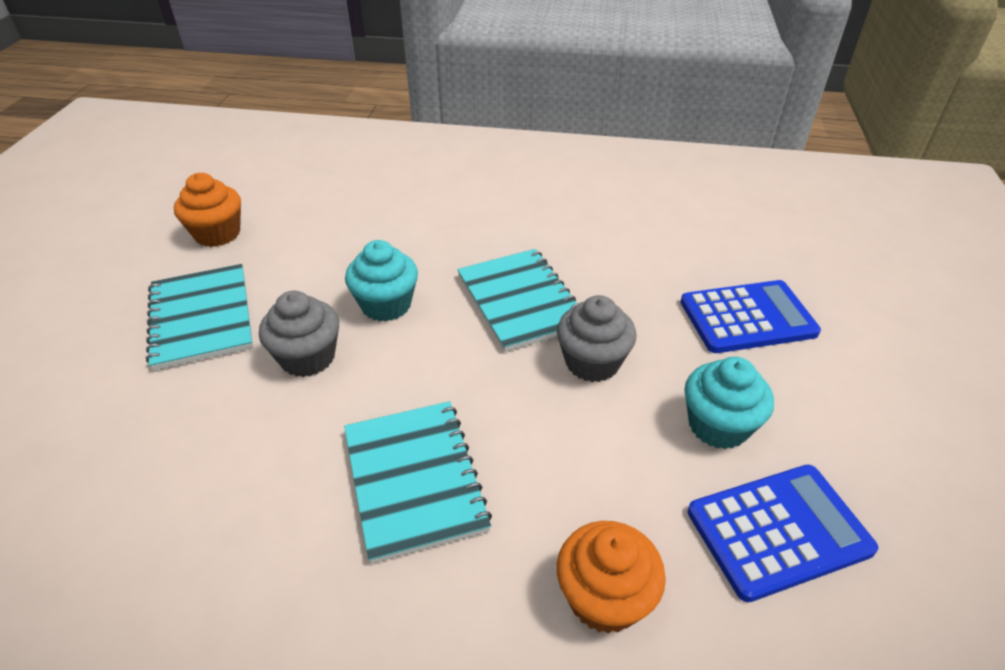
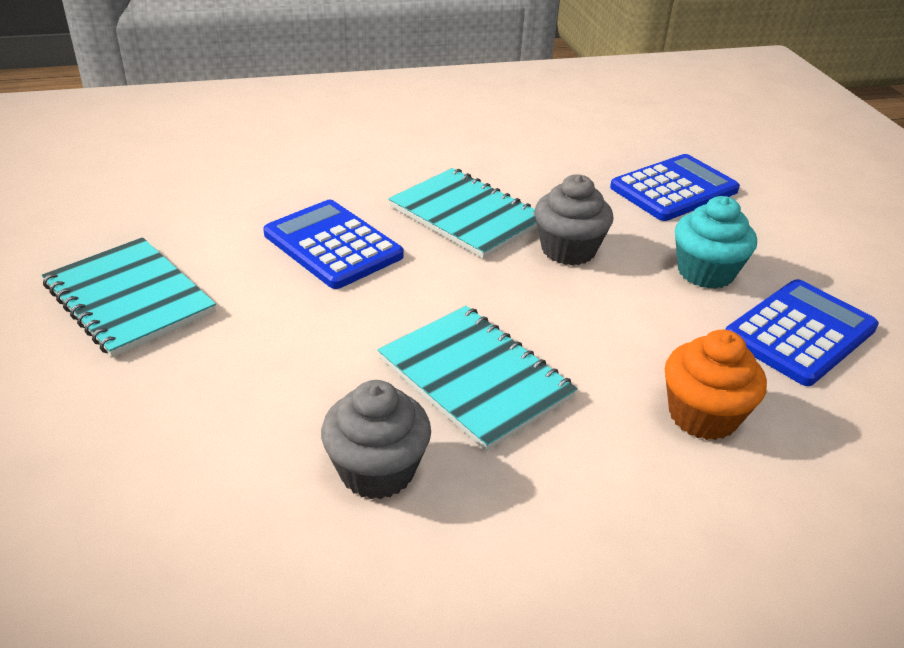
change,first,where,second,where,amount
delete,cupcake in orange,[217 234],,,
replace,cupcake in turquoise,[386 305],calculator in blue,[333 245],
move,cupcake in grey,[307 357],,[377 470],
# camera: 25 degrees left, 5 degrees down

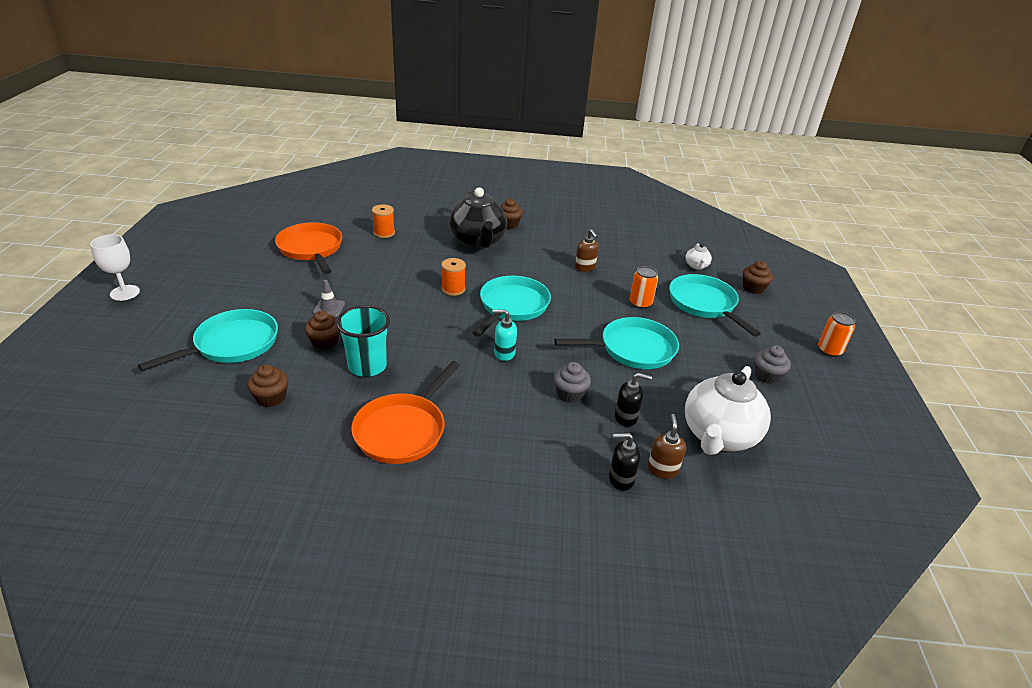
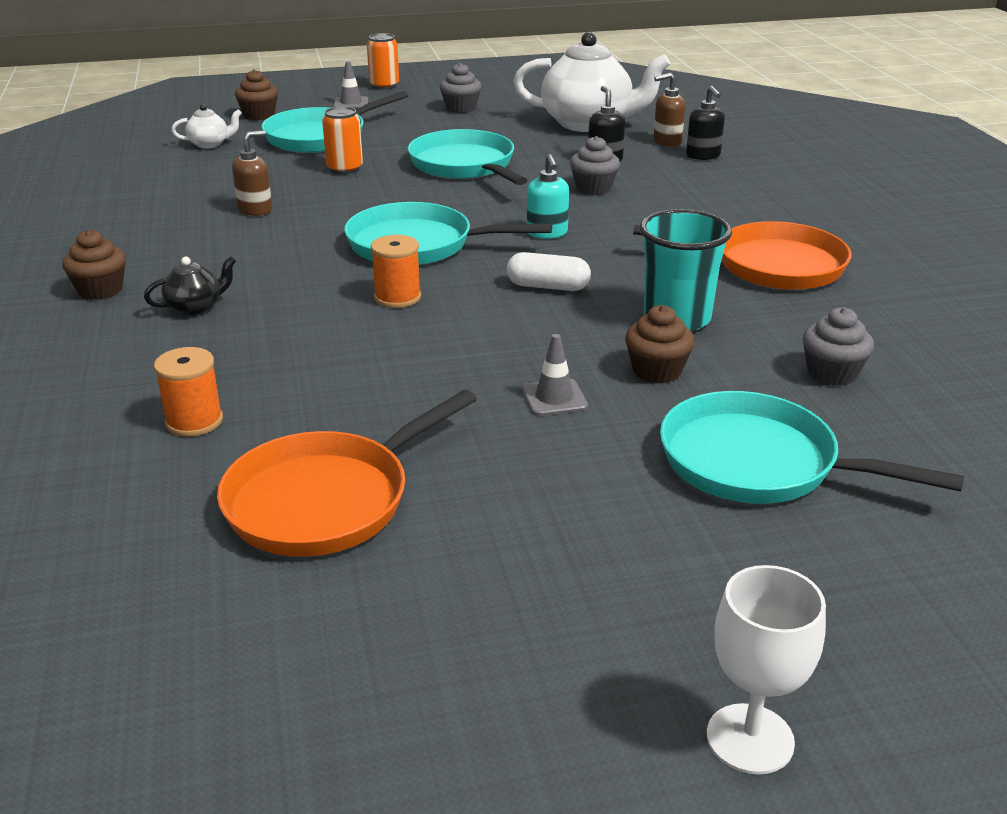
change,first,where,second,where,amount
resize,teapot in black,[478 242],,[195 307],x0.43
recolor,cupcake in brown,[271 398],cupcake in grey,[832 373],
insert,,,traffic cone in grey,[351 103],
insert,,,capsule in white,[548 287],
# camera: 105 degrees left, 5 degrees down

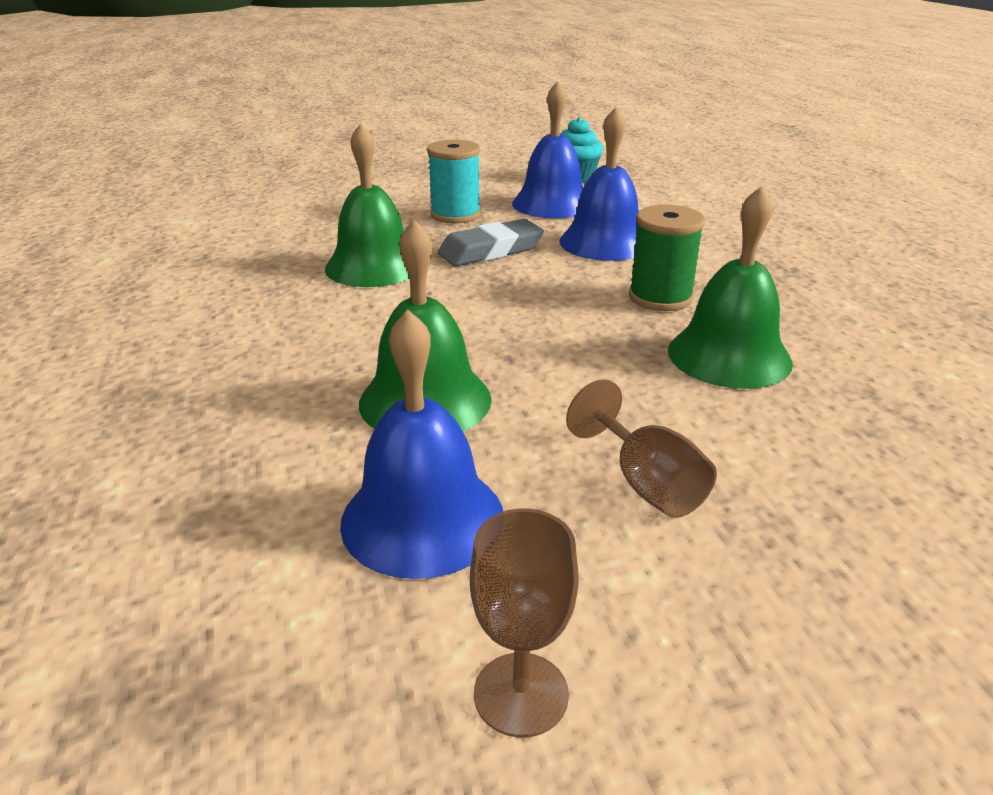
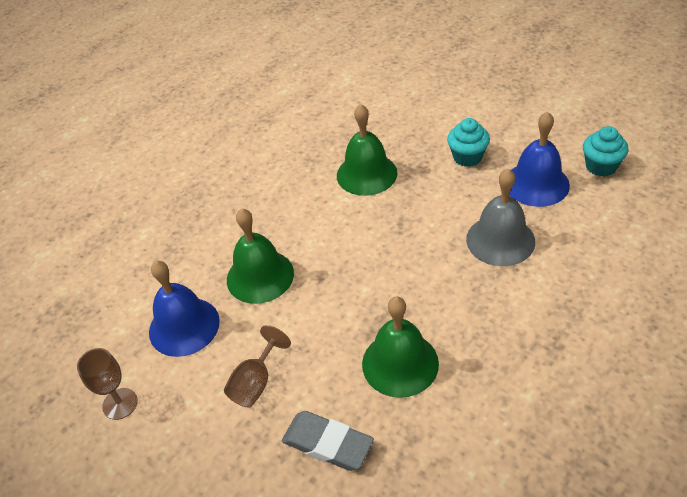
change,first,where,second,where,amount
recolor,bell in blue,[605 242],bell in grey,[500 240],
replace,spool in turquoise,[455 215],cupcake in turquoise,[467 157],
delete,spool in green,[660 297],,,
move,eraser in grey,[491 250],,[327 444],
# camera: 60 degrees right, 15 degrees up

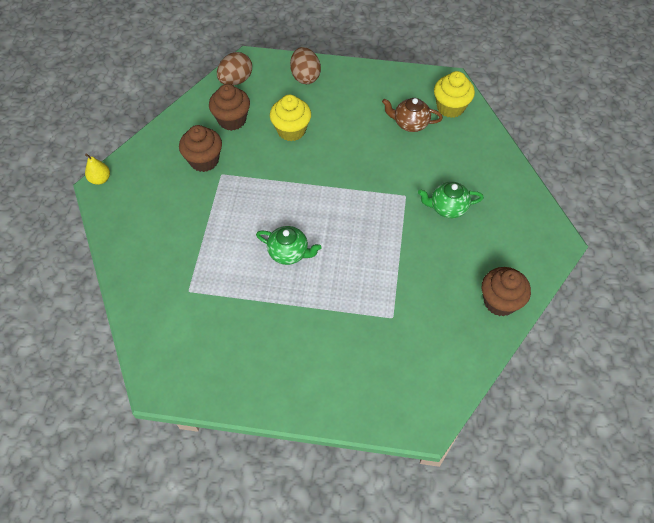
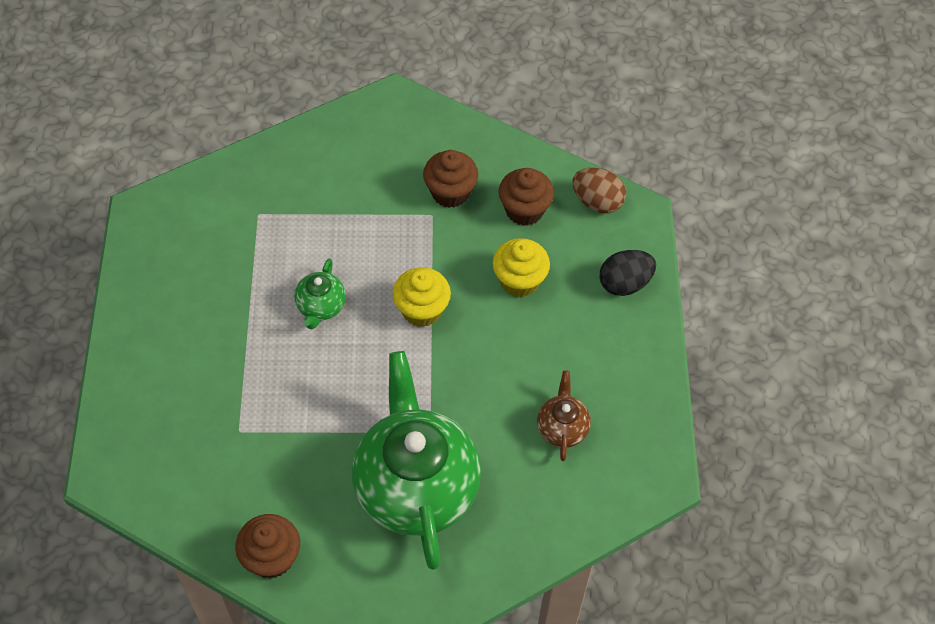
change,first,where,second,where,amount
recolor,egg in brown,[305 76],egg in black,[624 283],
move,cupcake in yellow,[450 107],,[422 310],
delete,pear in yellow,[100 179],,,
resize,teapot in green,[447 208],,[416 486],x2.30
# camera: 80 degrees right, 0 degrees up

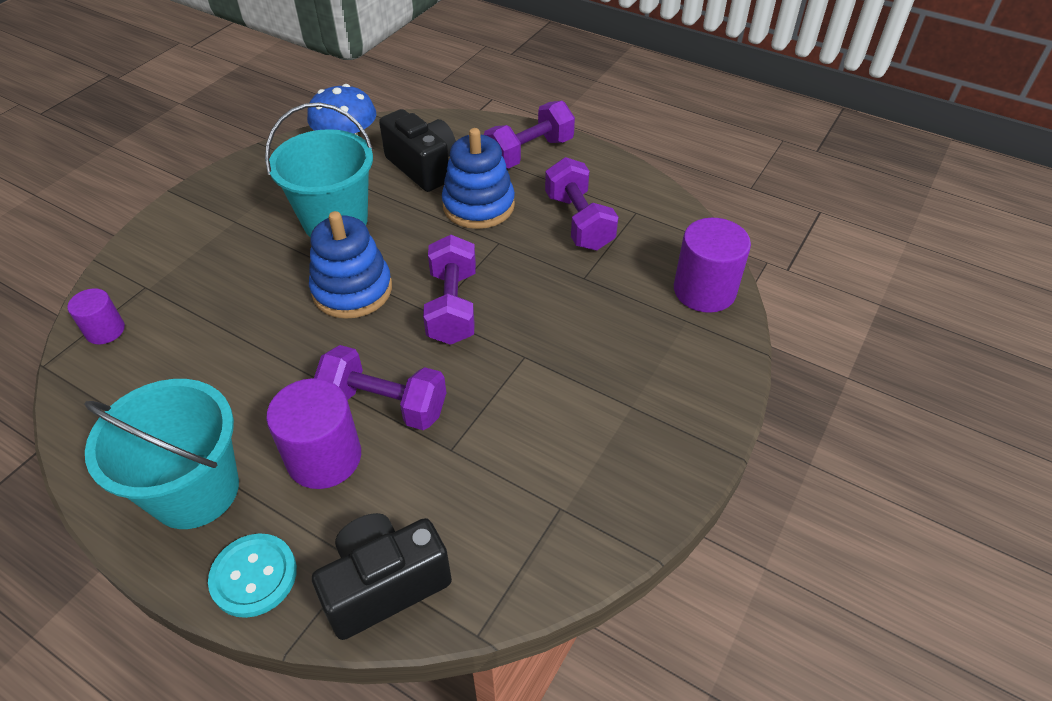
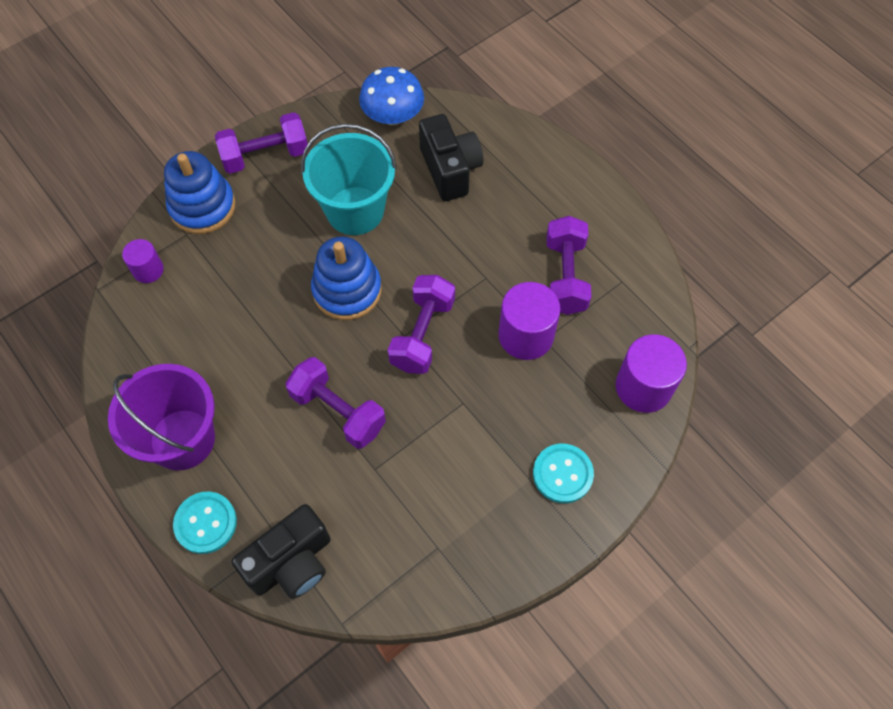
change,first,where,second,where,amount
move,dumbbell in purple,[529 153],,[266 156],
move,stacking toy in blue,[478 205],,[202 207],
move,cylinder in purple,[324 457],,[526 335],
recolor,bucket in turquoise,[195 490],bucket in purple,[182 439],
rotate,camera in black,[385 585],,[291 562],150 degrees clockwise
insert,,,button in turquoise,[562 474],
# camera: 20 degrees right, 15 degrees up

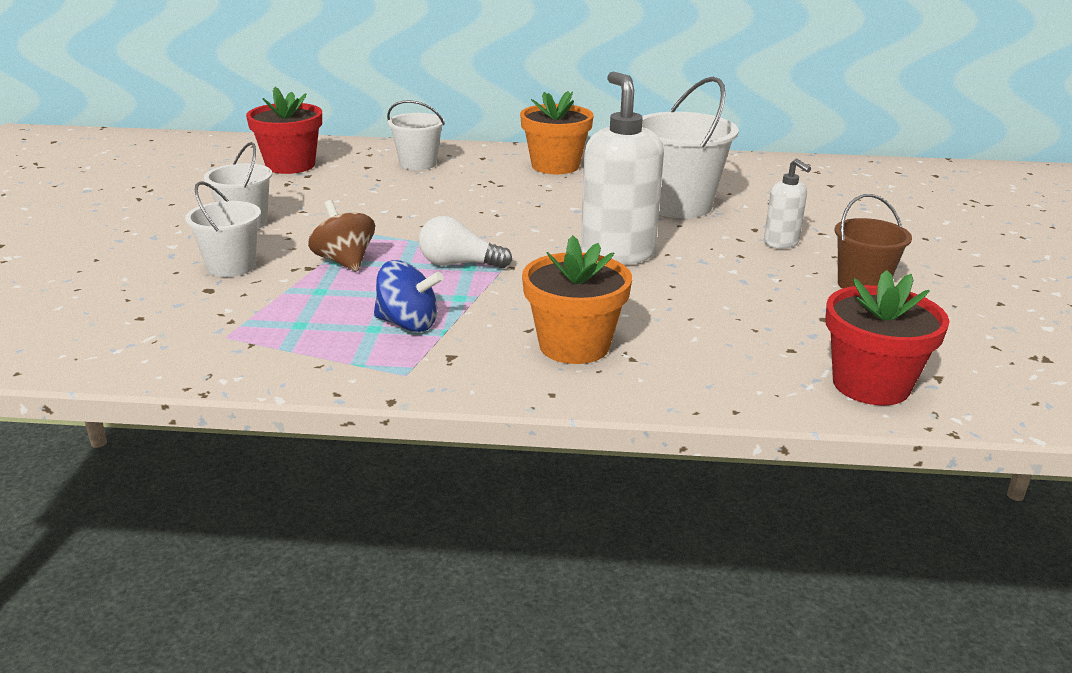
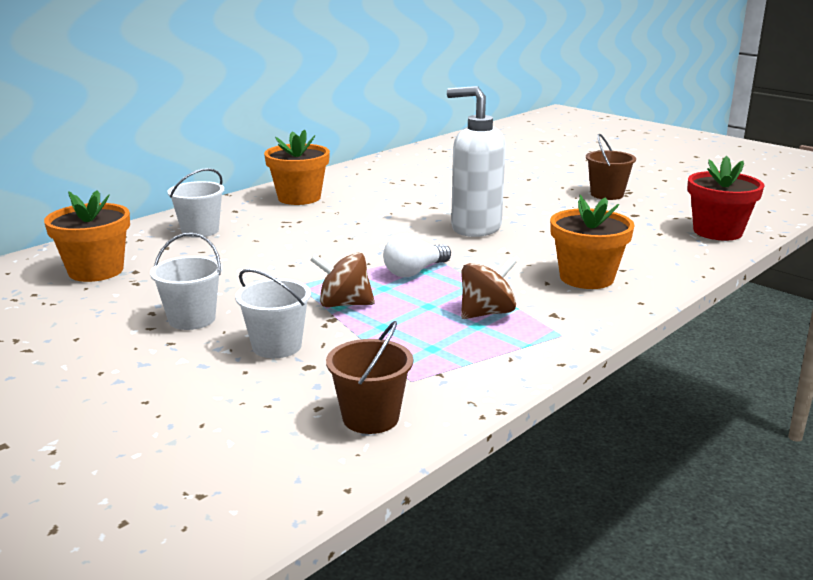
change,first,where,second,where,amount
delete,bucket in white,[678 205],,,
recolor,flower pot in red,[290 165],flower pot in orange,[96 271],
delete,soap dispenser in white,[781 243],,,
recolor,spinning top in blue,[408 324],spinning top in brown,[487 313],
insert,,,bucket in brown,[370 418],
# camera: 50 degrees left, 5 degrees down

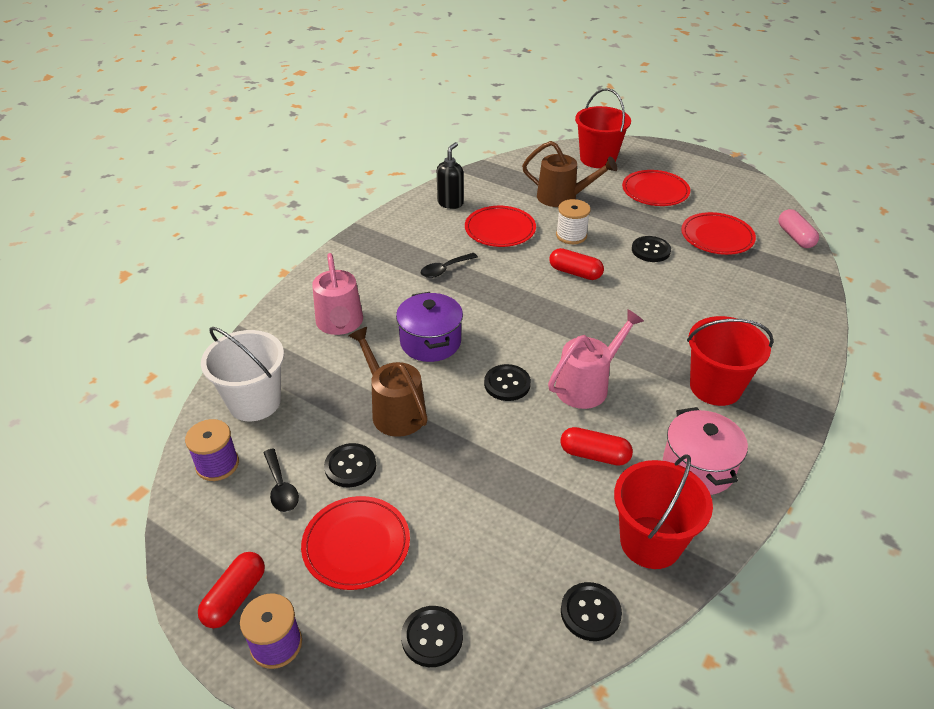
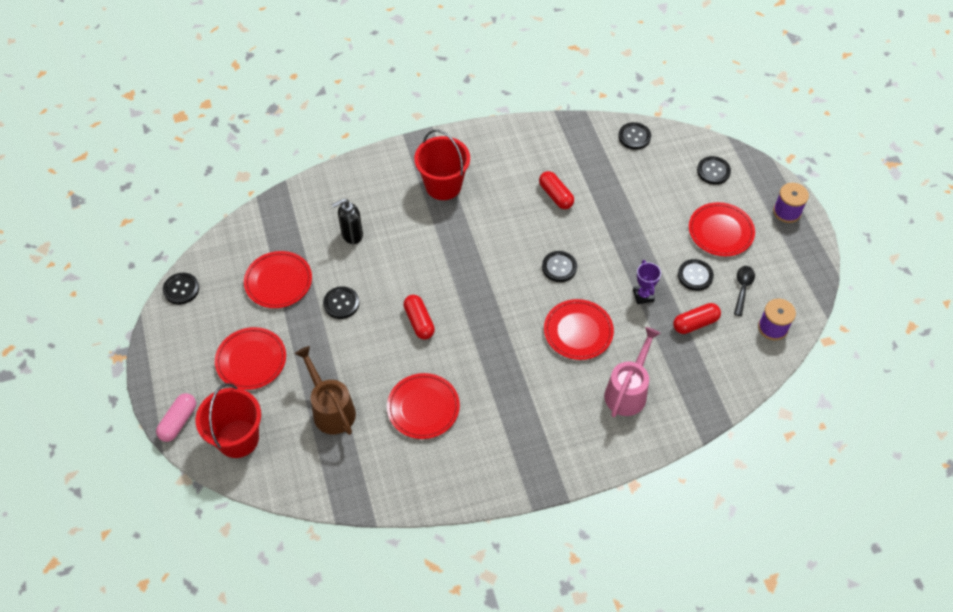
change,first,where,second,where,amount
move,soap dispenser in black,[450 203],,[351 235],
delete,spool in white,[571 235],,,
move,capsule in pink,[795 237],,[178 422],
delete,spoon in black,[444 269],,,
replace,pot in purple,[430 342],plate in red,[578 331],
delete,watering can in pink,[588 385],,,
delete,bucket in white,[254 402],,,
replace,watering can in brown,[394 410],trophy in purple,[643 295],
delete,pot in pink,[698 467],,,
delete,bucket in red,[650 542],,,
move,capsule in red,[235 597],,[695 323],
insert,,,button in black,[181 289],
# camera: 140 degrees left, 15 degrees up

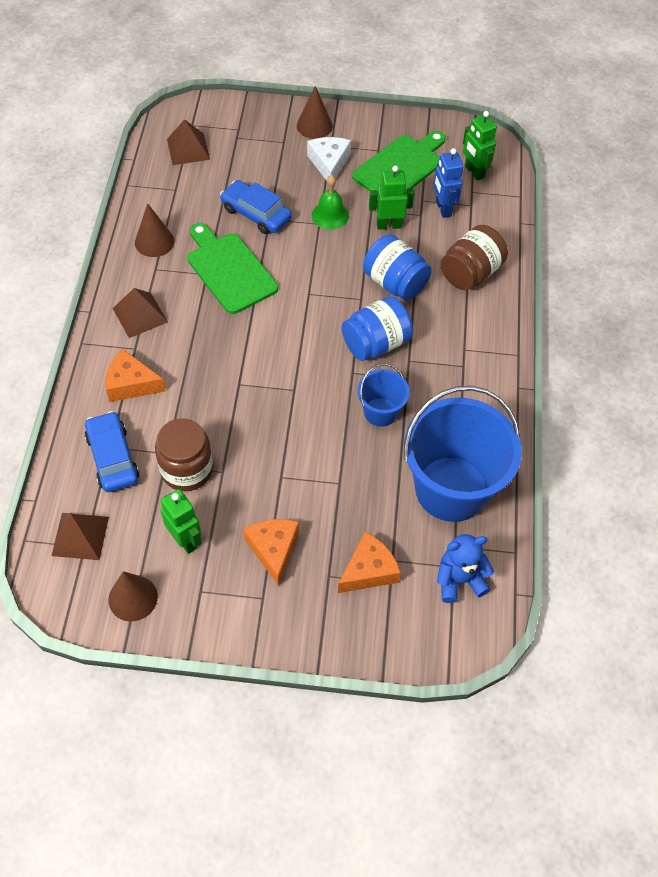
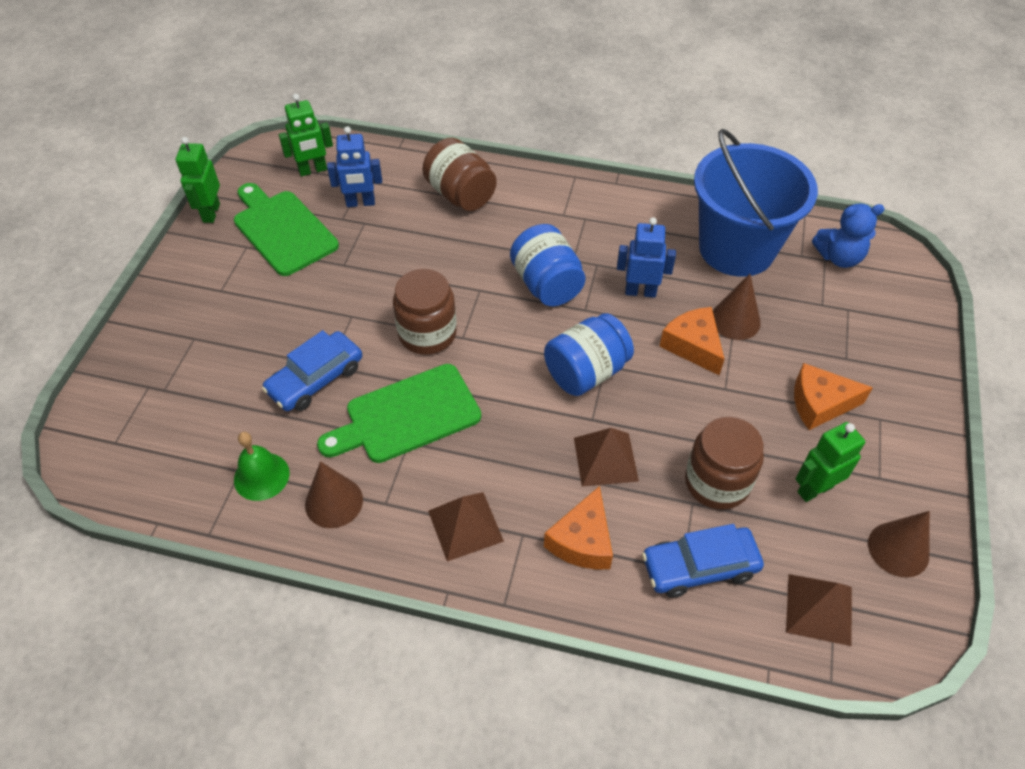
change,first,where,second,where,amount
move,cone in brown,[314 126],,[735 320],
move,pyramid in brown,[188 149],,[605 459],
delete,cheese in white,[329 164],,,
move,robot in green,[389 225],,[211 213],
move,bell in green,[330 215],,[261 476],
move,jar in blue,[395 283],,[586 372],
replace,bucket in blue,[380 412],robot in blue,[640 291],
move,cheese in orange,[368 570],,[693 346],
rotate,teddy bear in blue,[459 580],,[839 257],90 degrees counterclockwise
insert,,,jar in brown,[427 333],
# camera: 80 degrees left, 5 degrees down

